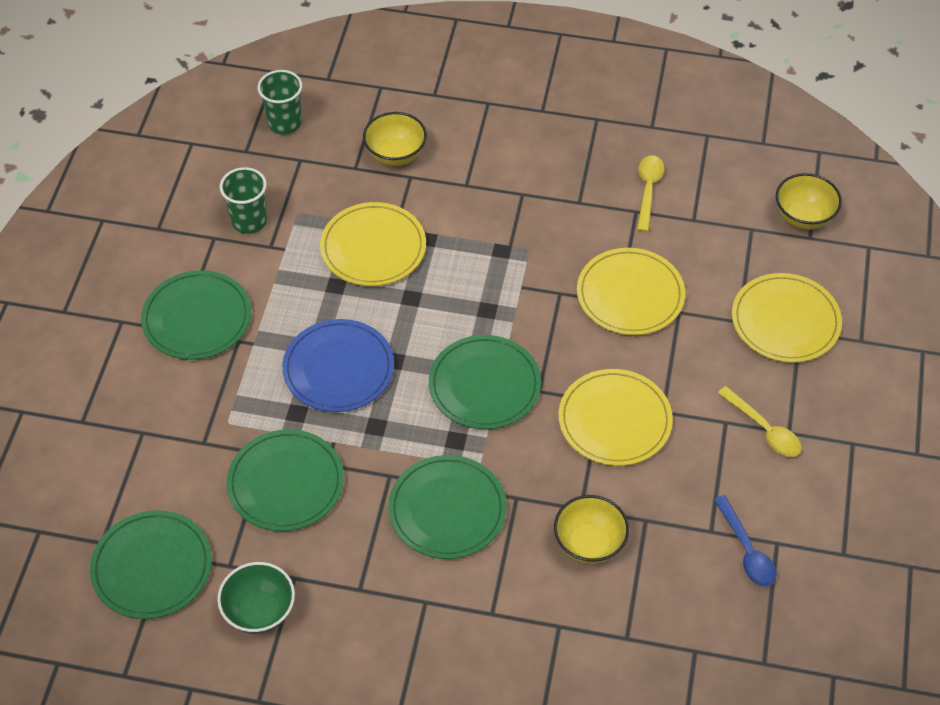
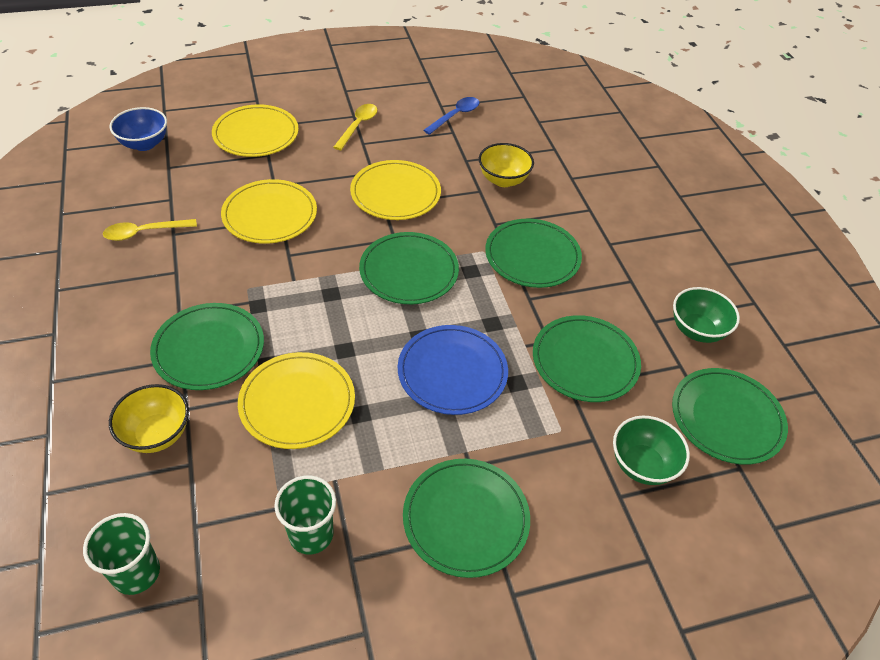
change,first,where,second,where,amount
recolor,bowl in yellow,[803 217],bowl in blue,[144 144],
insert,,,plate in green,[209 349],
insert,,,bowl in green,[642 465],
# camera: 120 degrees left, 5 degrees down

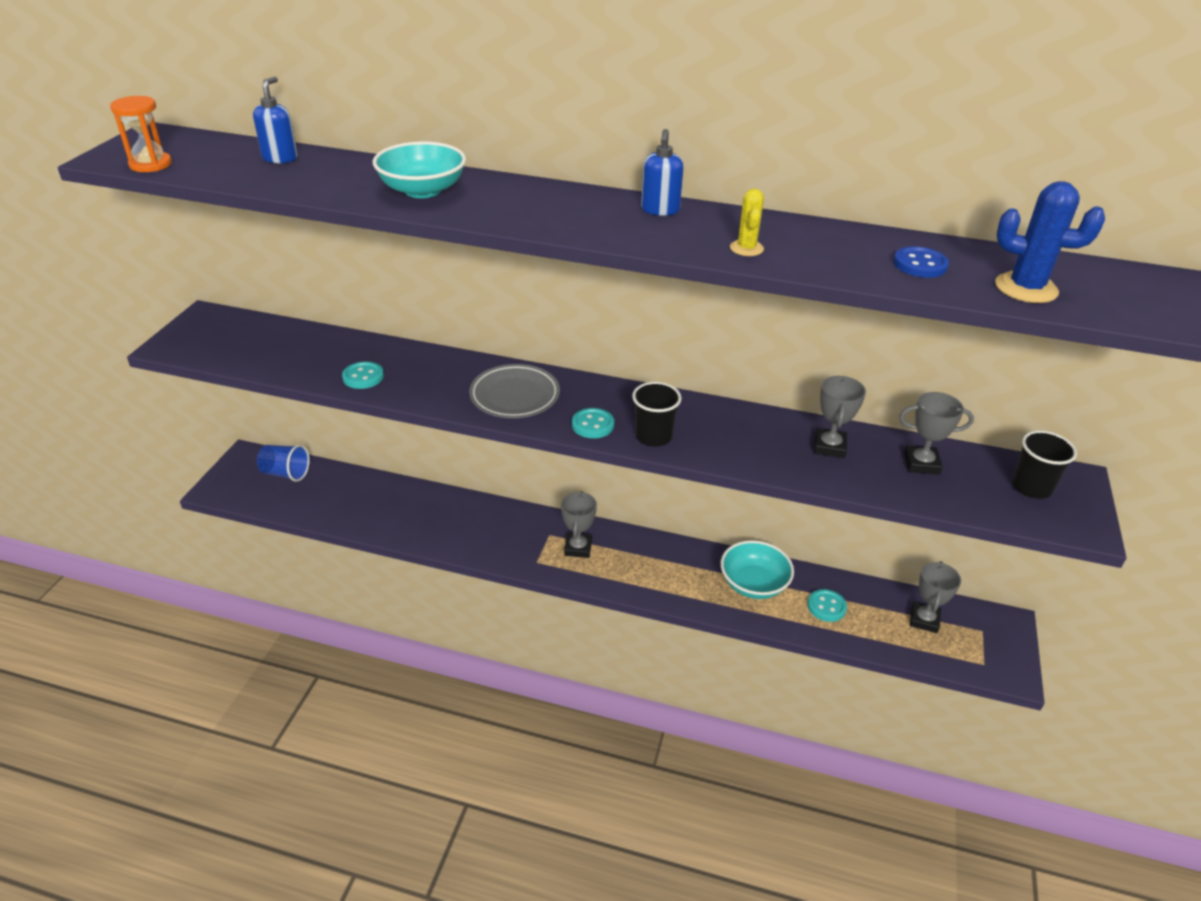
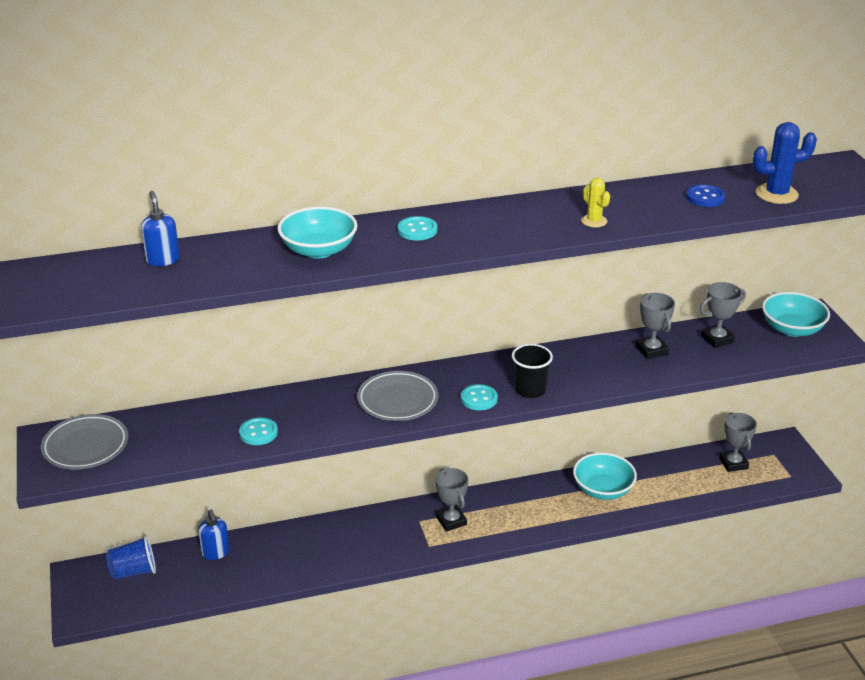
change,first,where,second,where,amount
delete,hourglass in orange,[150 164],,,
move,soap dispenser in blue,[660 210],,[215 553],
replace,cup in black,[1031 487],bowl in turquoise,[792 329],
move,button in turquoise,[826 606],,[417 230],
insert,,,plate in grey,[85 446],
# camera: 30 degrees left, 5 degrees down

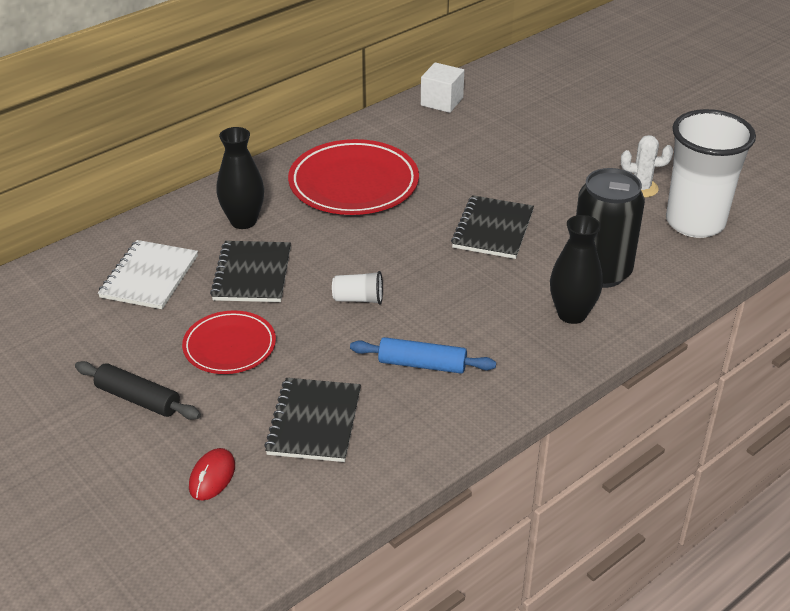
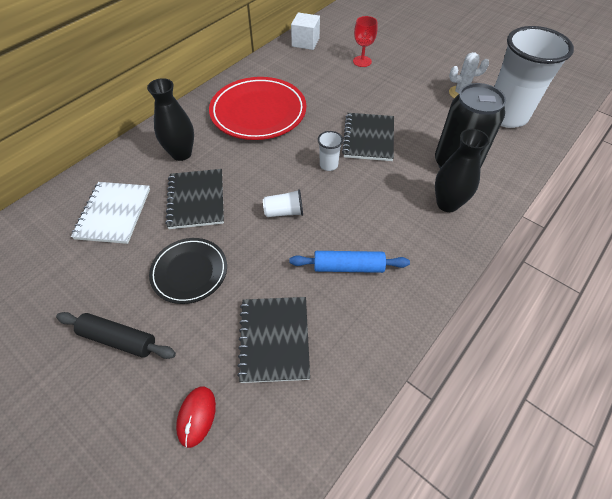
change,first,where,second,where,amount
recolor,plate in red,[229 346],plate in black,[189 272],
insert,,,goblet in red,[362 61],
insert,,,cup in white,[328 165],
# camera: 10 degrees left, 15 degrees up

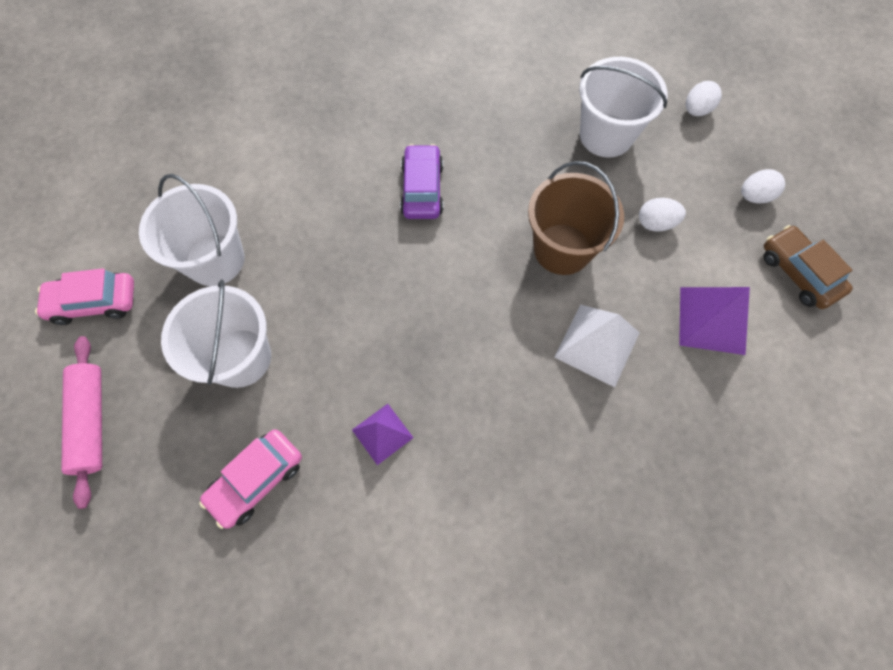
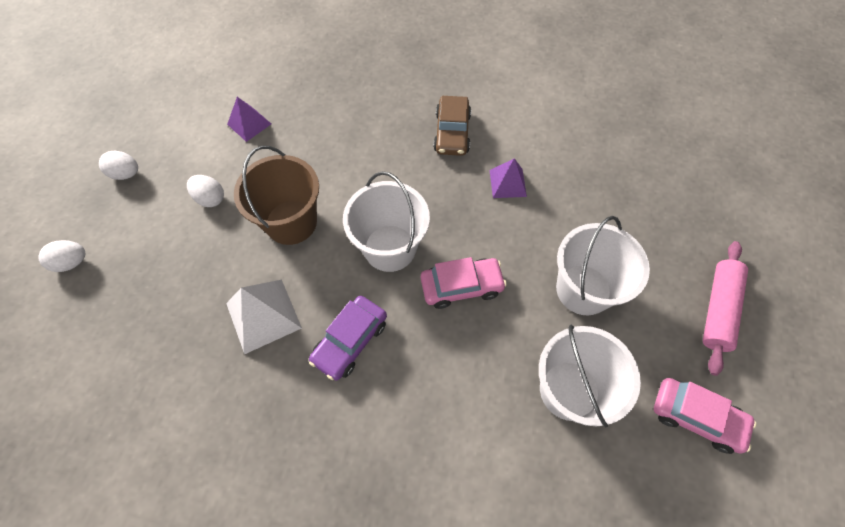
change,first,where,second,where,amount
move,bucket in white,[606 135],,[390 248],
move,car in brown,[798 273],,[452 133],
resize,pyramid in purple,[712 320],,[249 124],x0.65
move,pyramid in white,[597 344],,[263 315],
move,car in pink,[257 480],,[461 286],
# camera: 145 degrees left, 5 degrees down

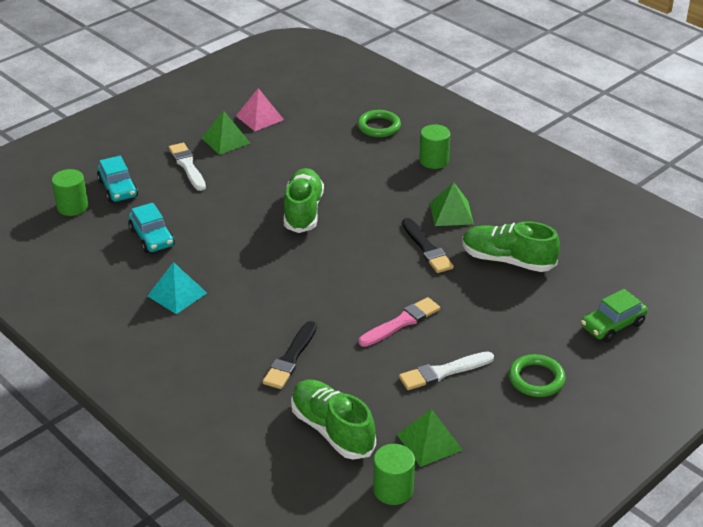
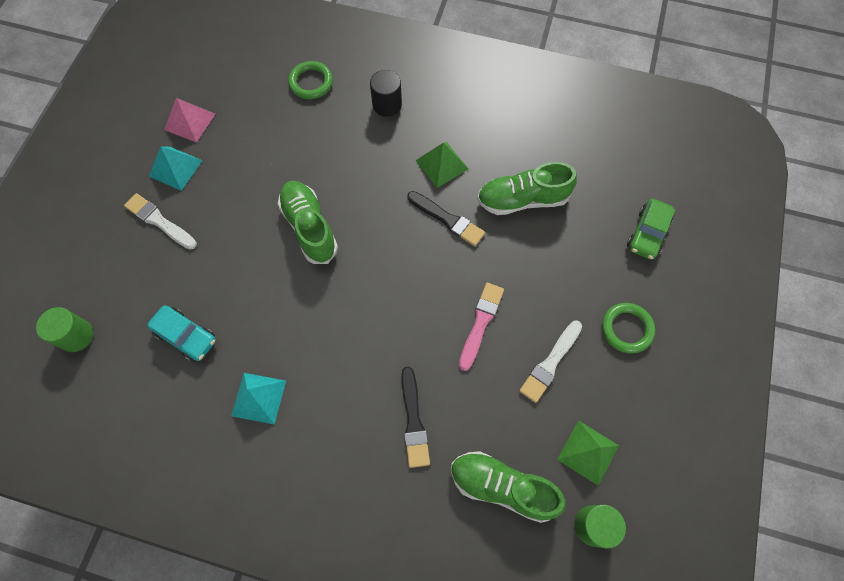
change,first,where,second,where,amount
recolor,pyramid in green,[225 140],pyramid in turquoise,[175 168],
recolor,cylinder in green,[434 161],cylinder in black,[387 104],
delete,car in turquoise,[118 189],,,
# camera: 30 degrees left, 30 degrees up

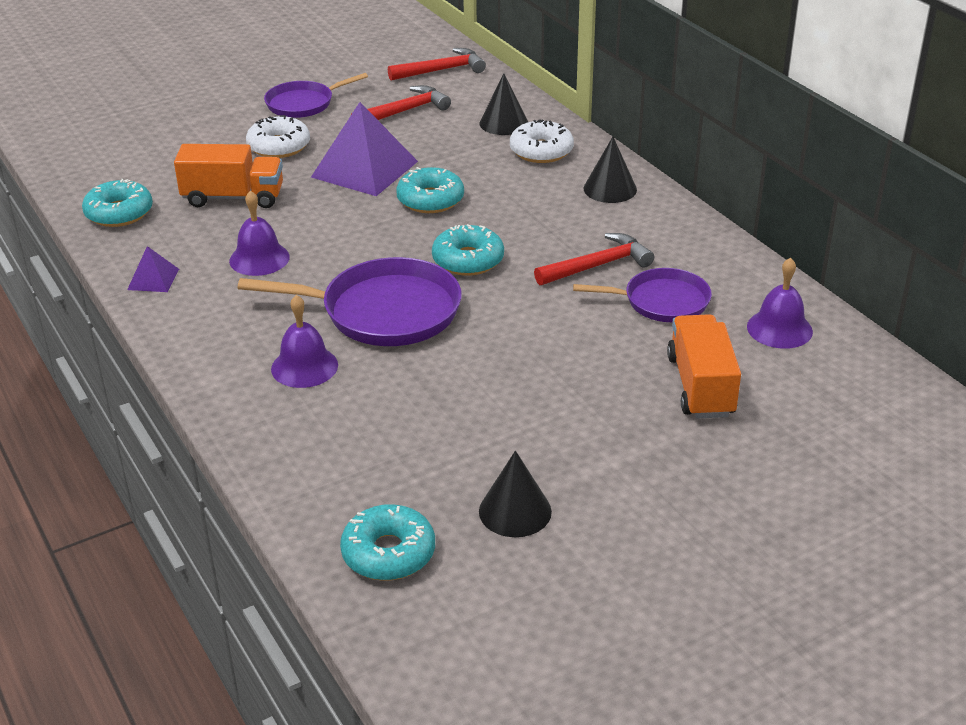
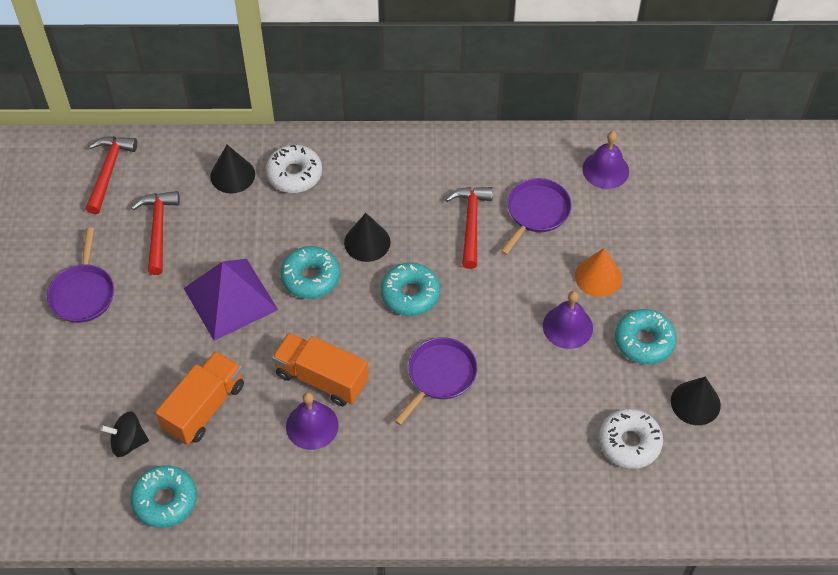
change,first,where,second,where,amount
move,donut in white,[279 146],,[629 443],
move,cone in black,[610 189],,[367 242],
delete,pyramid in purple,[153 279],,,
resize,pan in purple,[384 311],,[440 375],x0.62
move,bell in purple,[304 366],,[567 327],
move,truck in orange,[701 386],,[321 378],
move,donut in turquoise,[388 553],,[644 341],
insert,,,cone in orange,[598 277],
insert,,,spinning top in black,[128 442],
# camera: 60 degrees left, 20 degrees up

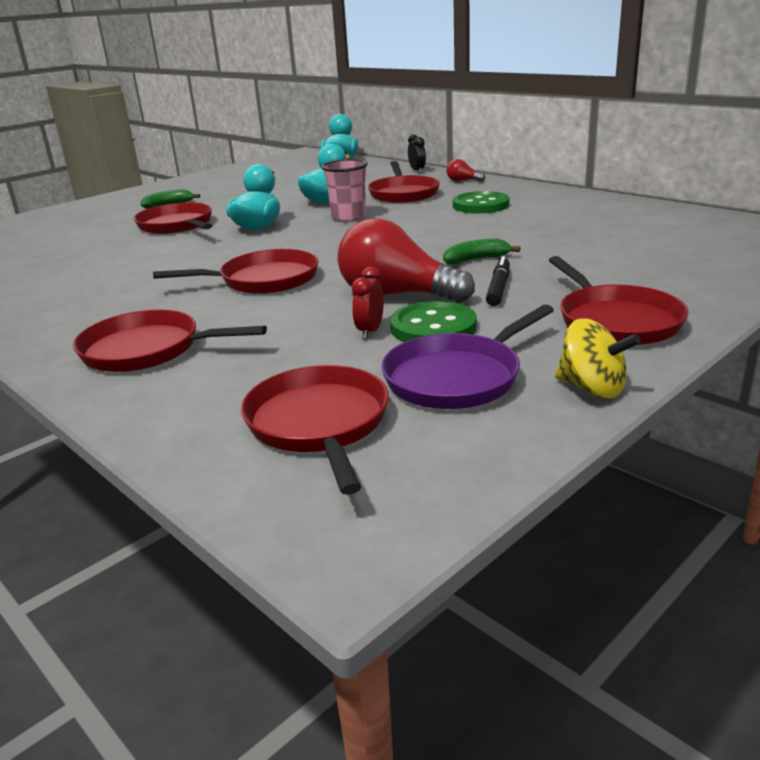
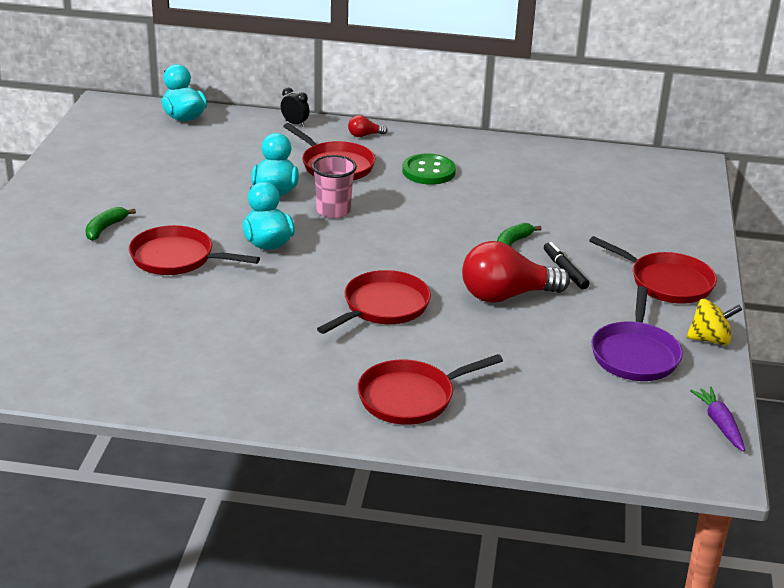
change,first,where,second,where,amount
delete,clock in red,[370 331],,,
delete,button in green,[433 327],,,
delete,pan in red,[319 423],,,
insert,,,carrot in purple,[719 424],
# camera: 40 degrees left, 5 degrees up

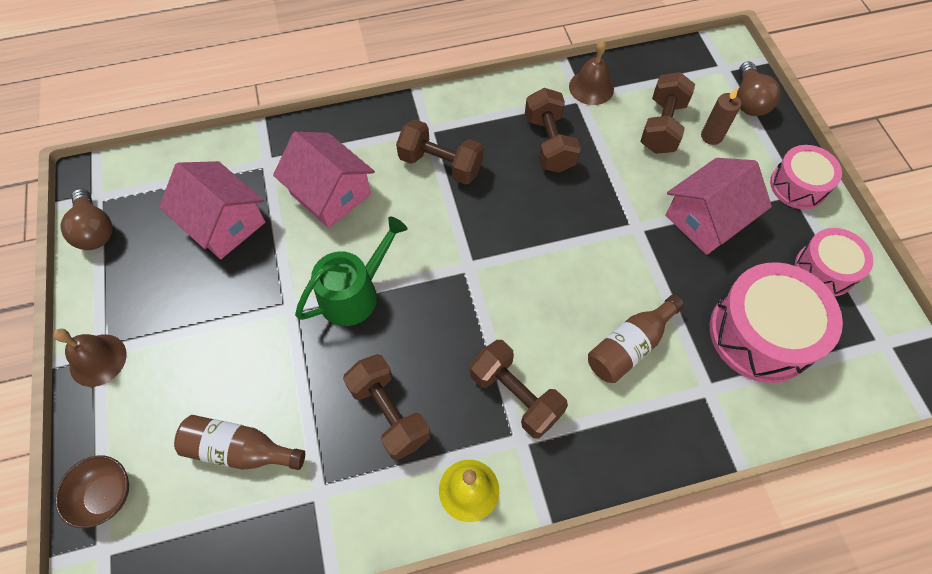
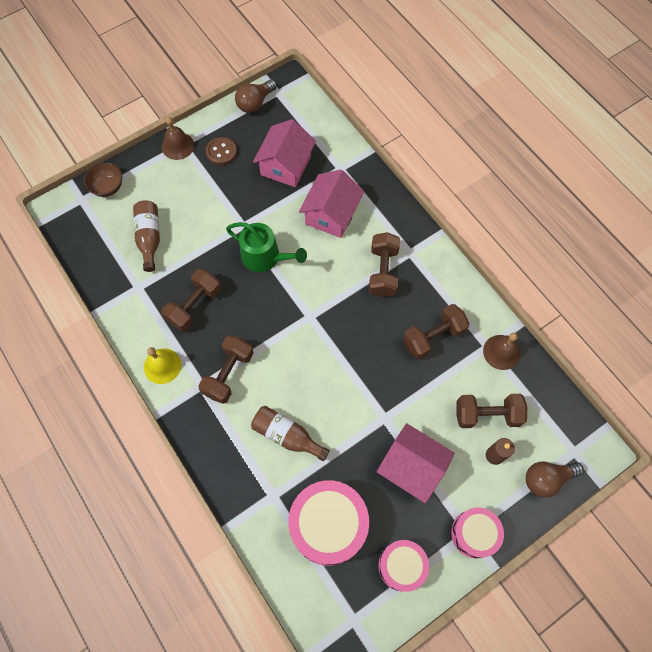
change,first,where,second,where,amount
insert,,,button in brown,[221 152],
# camera: 70 degrees right, 5 degrees up

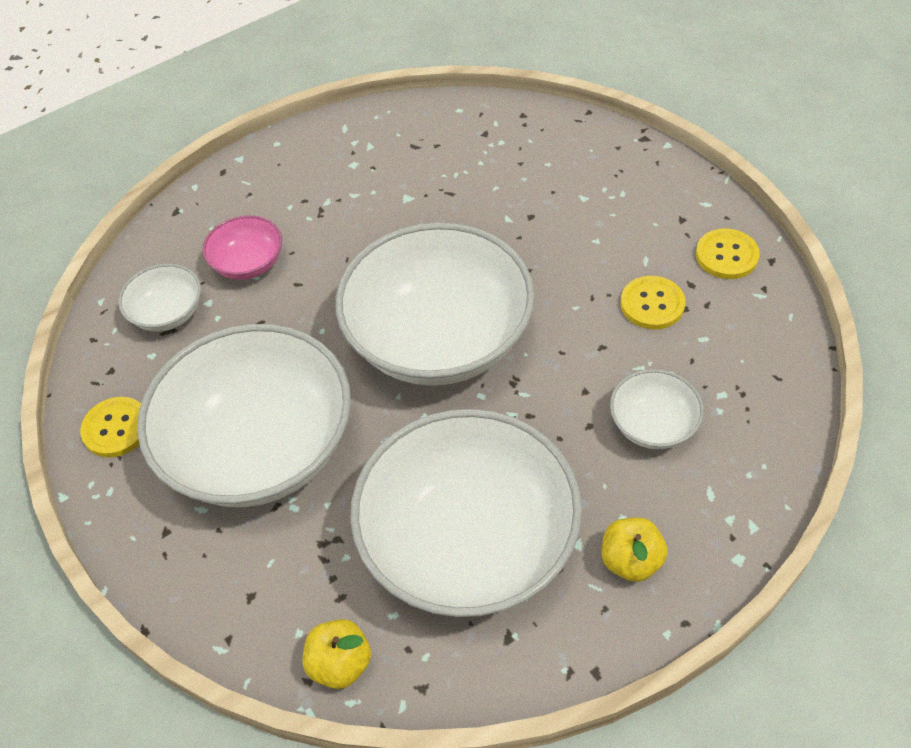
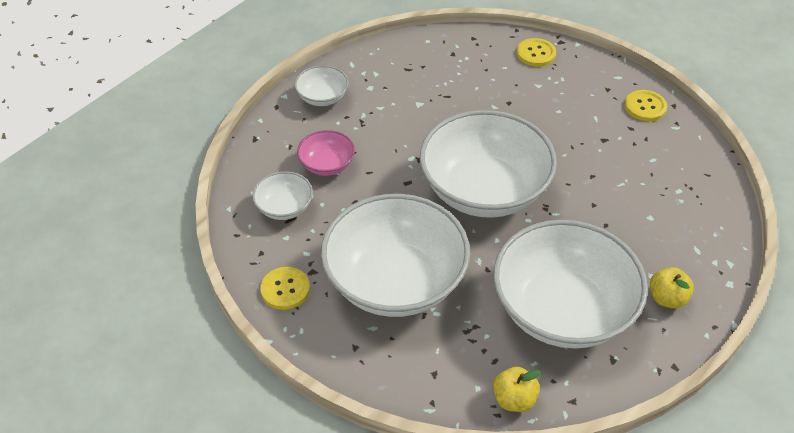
change,first,where,second,where,amount
move,button in yellow,[652 304],,[536 54],
move,bowl in white,[653 425],,[322 97],
# camera: 20 degrees left, 5 degrees down

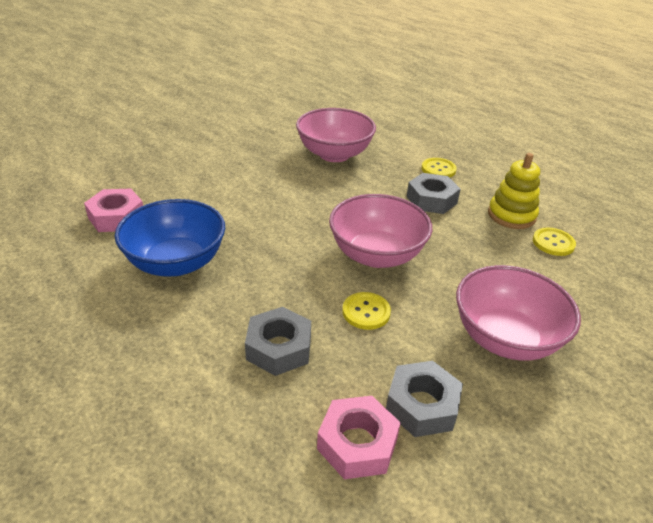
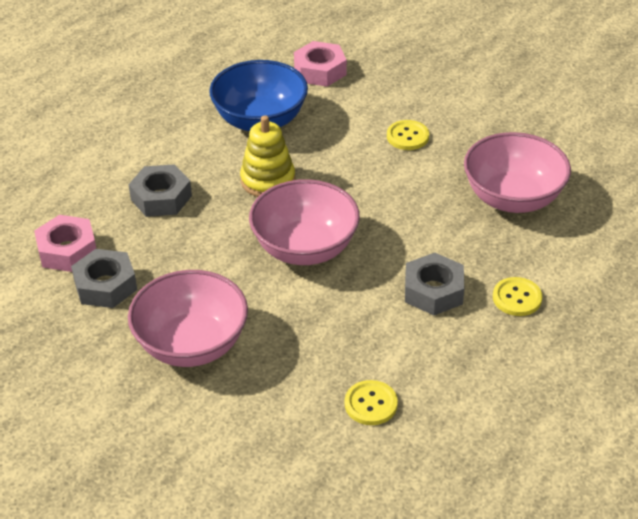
change,first,where,second,where,amount
move,stacking toy in yellow,[511 215],,[268 180],
move,button in yellow,[366 312],,[407 136],
# camera: 85 degrees right, 5 degrees up

